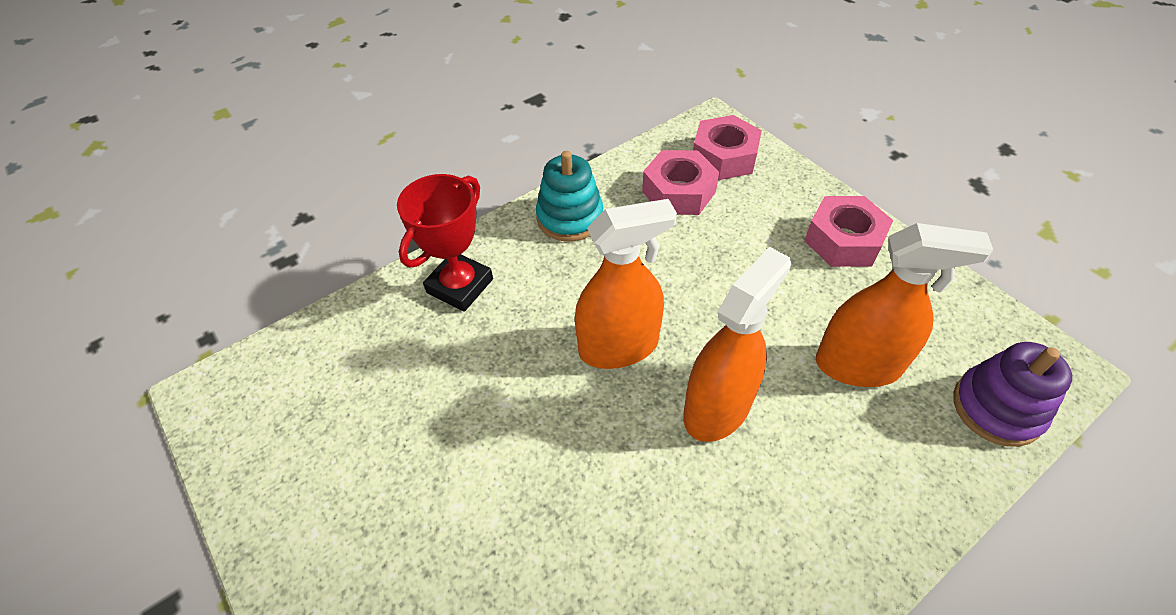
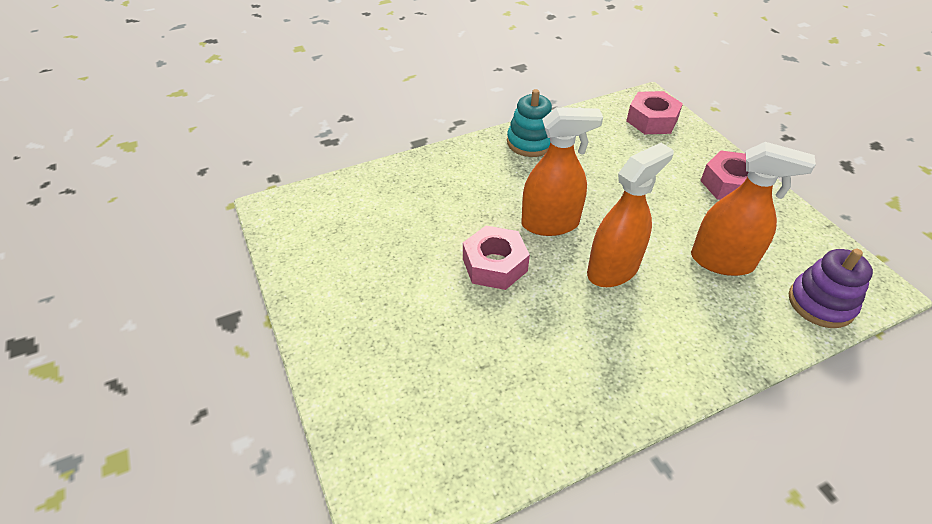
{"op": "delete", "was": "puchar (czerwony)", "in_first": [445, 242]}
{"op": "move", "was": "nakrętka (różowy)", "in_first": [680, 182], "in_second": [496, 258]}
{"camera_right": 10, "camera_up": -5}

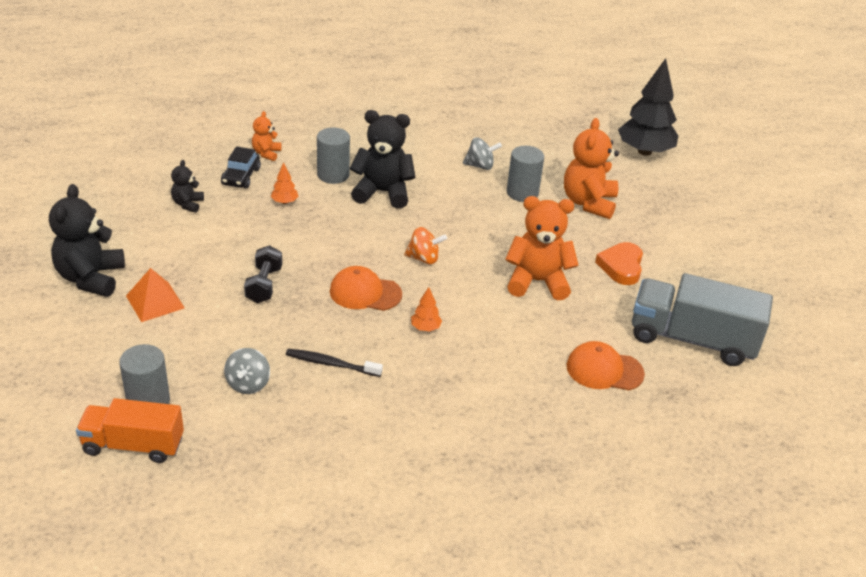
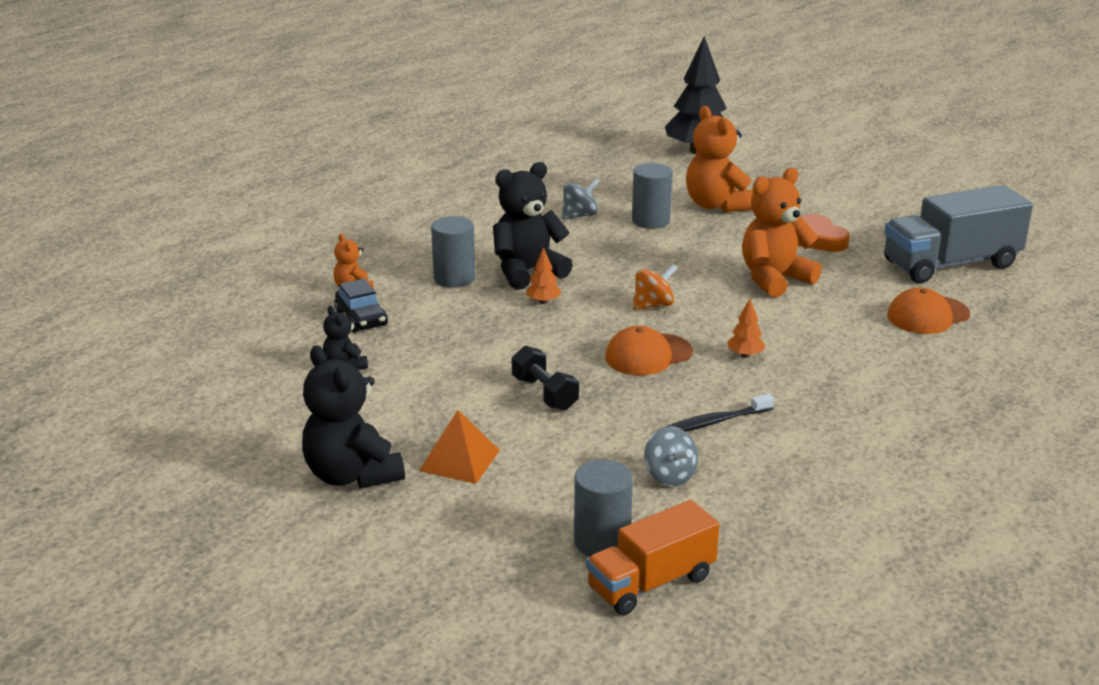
{"op": "move", "was": "drzewko (pomarańczowy)", "in_first": [285, 183], "in_second": [543, 275]}
{"camera_right": -35, "camera_up": -10}

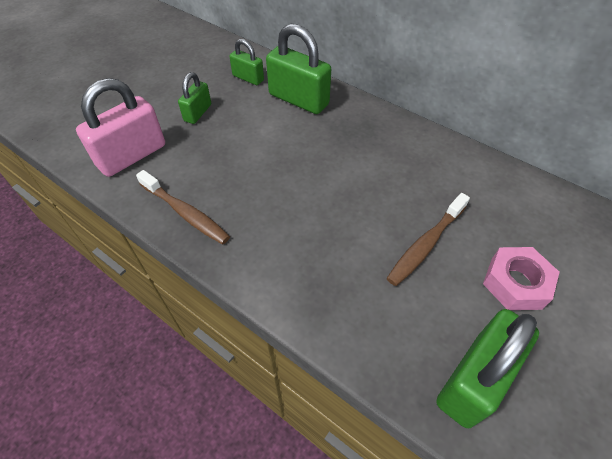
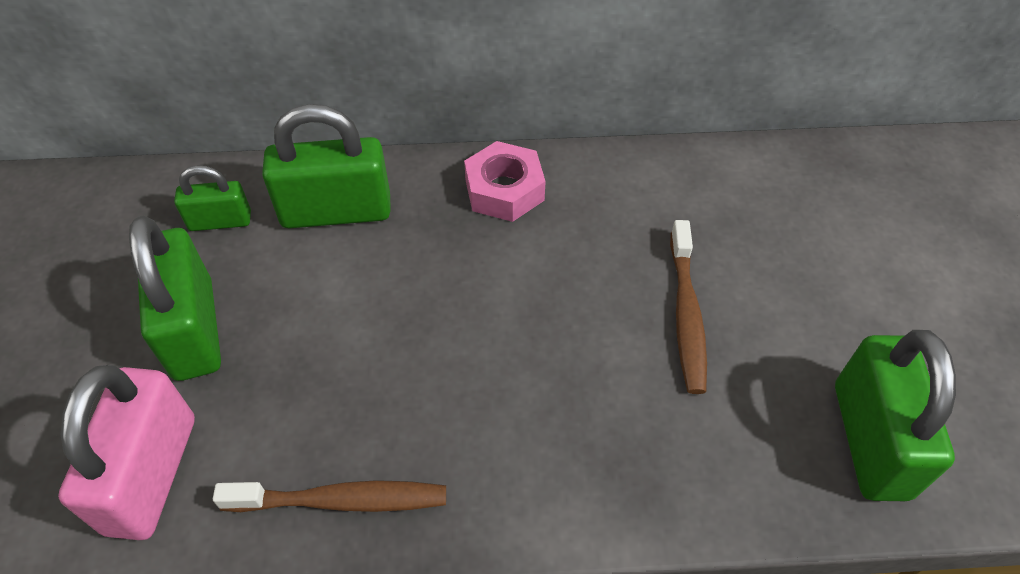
{"op": "move", "was": "nakrętka (różowy)", "in_first": [521, 278], "in_second": [505, 181]}
{"op": "resize", "was": "kłódka (zielony)", "in_first": [194, 98], "in_second": [175, 298], "ratio": 1.79}
{"camera_right": -40, "camera_up": 0}

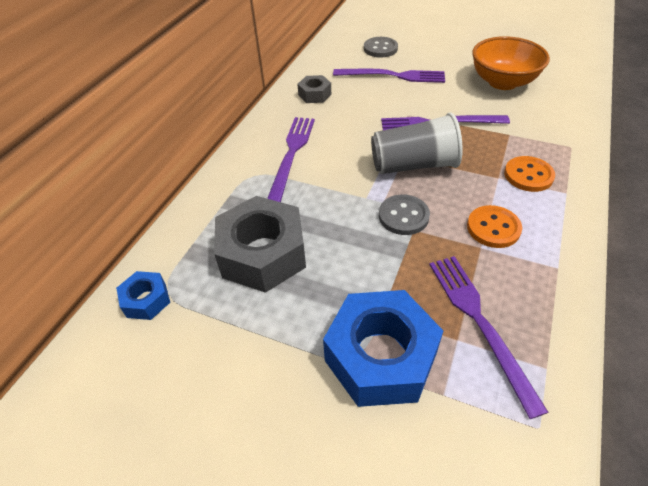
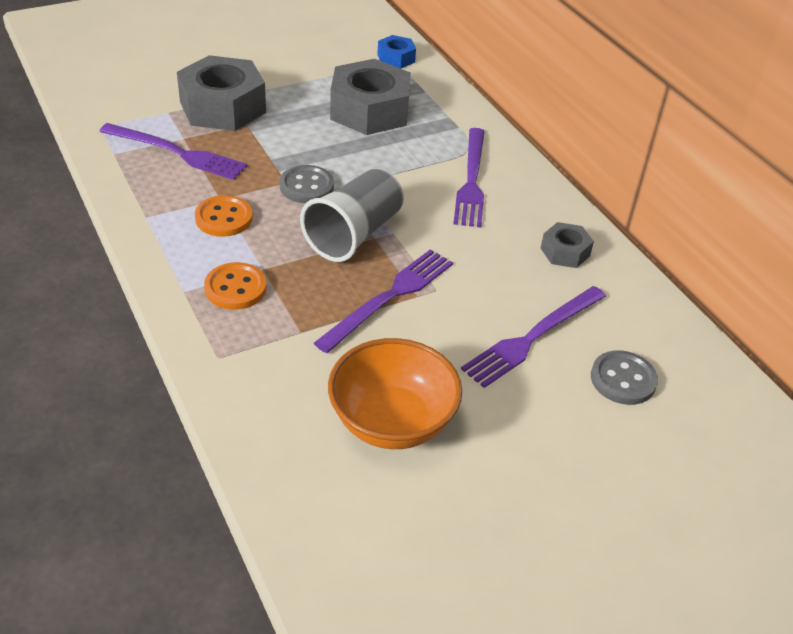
{"op": "recolor", "was": "nakrętka (niebieski)", "now": "nakrętka (szary)", "in_first": [383, 348], "in_second": [221, 93]}
{"op": "rotate", "was": "widelec (fioletowy)", "in_first": [291, 159], "in_second": [469, 178], "clockwise": 45}
{"camera_right": 125, "camera_up": -5}

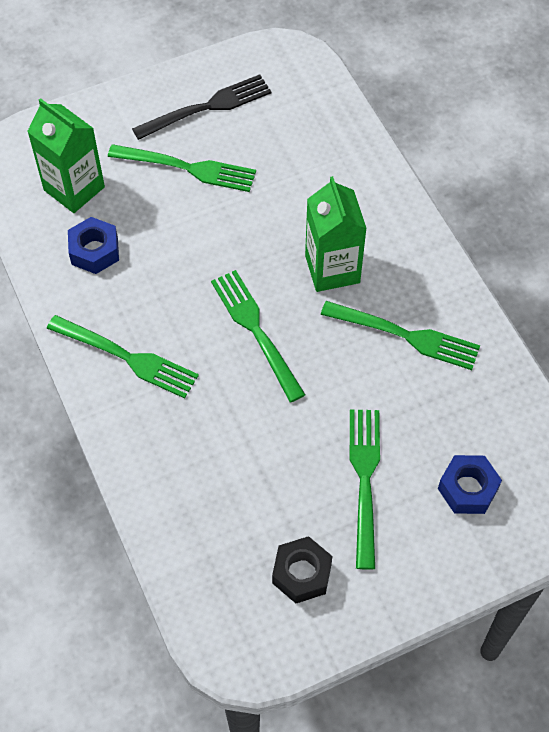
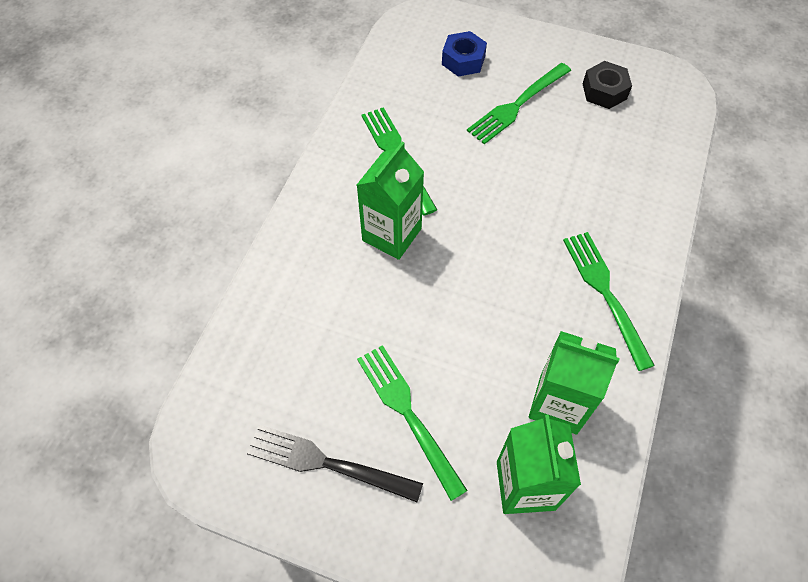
{"op": "delete", "was": "widelec (zielony)", "in_first": [258, 336]}
{"op": "replace", "was": "nakrętka (niebieski)", "now": "karton mleka (zielony)", "in_first": [93, 245], "in_second": [574, 382]}
{"camera_right": -135, "camera_up": 0}

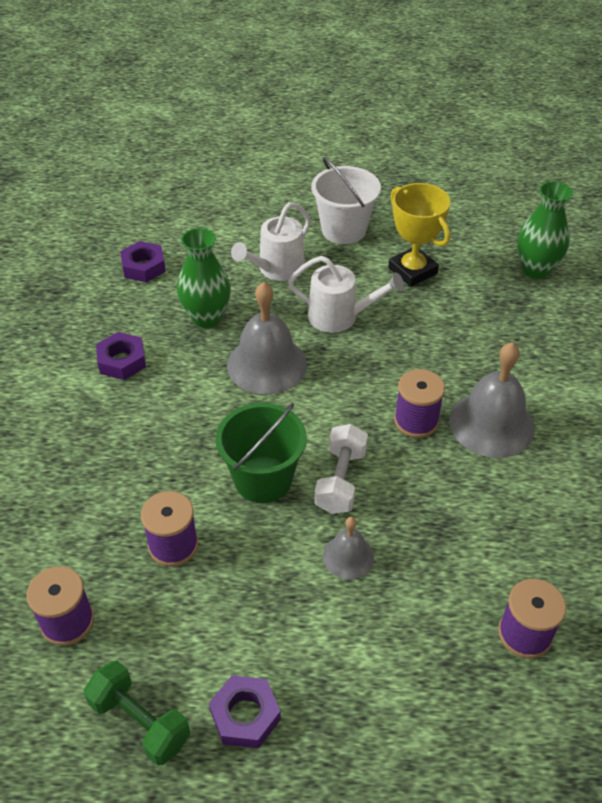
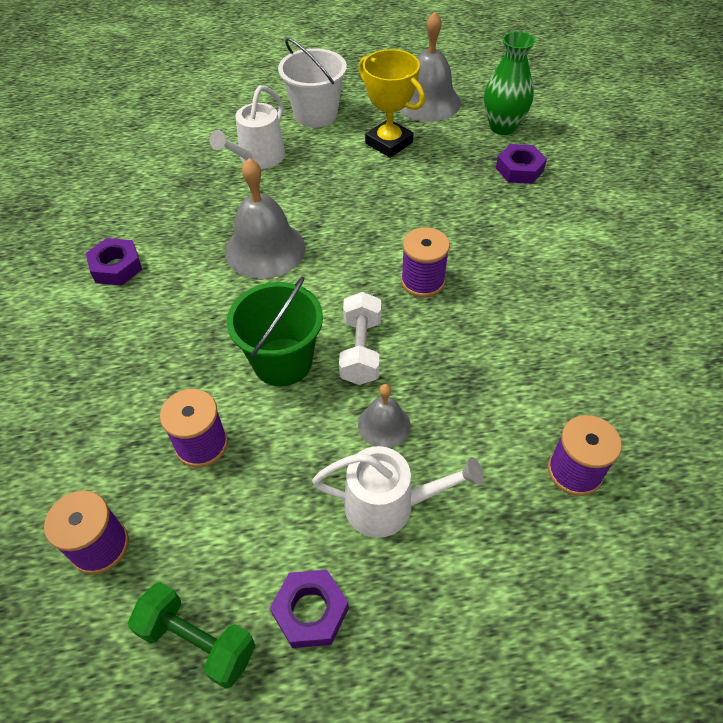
{"op": "delete", "was": "wazon (zielony)", "in_first": [204, 278]}
{"op": "move", "was": "nakrętka (fioletowy)", "in_first": [143, 261], "in_second": [521, 164]}
{"op": "move", "was": "konewka (biały)", "in_first": [346, 294], "in_second": [398, 492]}
{"op": "move", "was": "dzwonek (szary)", "in_first": [492, 400], "in_second": [430, 67]}
{"camera_right": -10, "camera_up": 5}

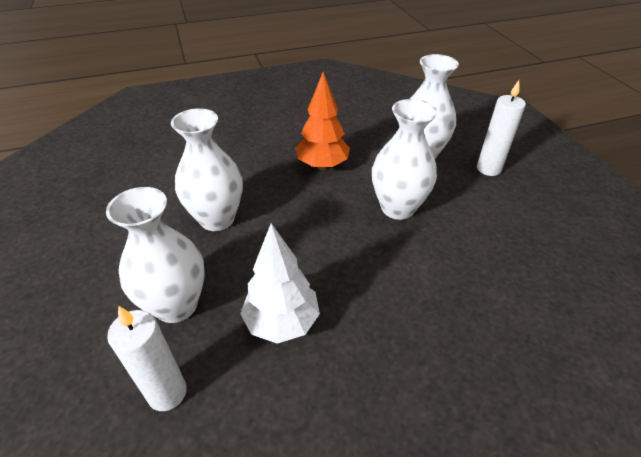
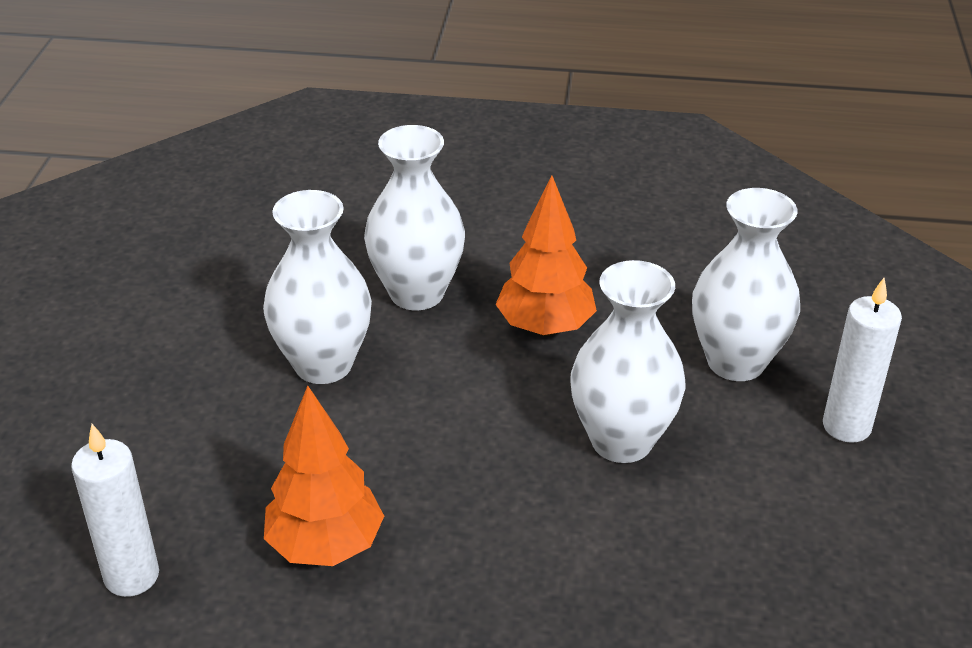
{"op": "move", "was": "wazon (biały)", "in_first": [155, 255], "in_second": [414, 217]}
{"op": "recolor", "was": "drzewko (biały)", "now": "drzewko (pomarańczowy)", "in_first": [280, 283], "in_second": [324, 476]}
{"camera_right": 25, "camera_up": -5}

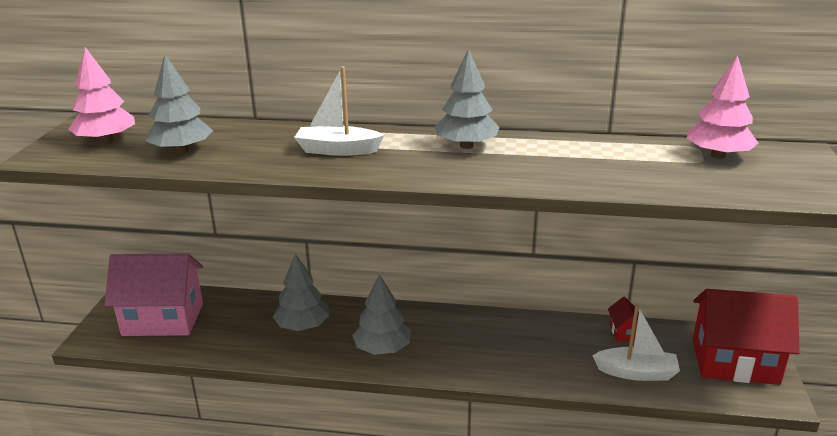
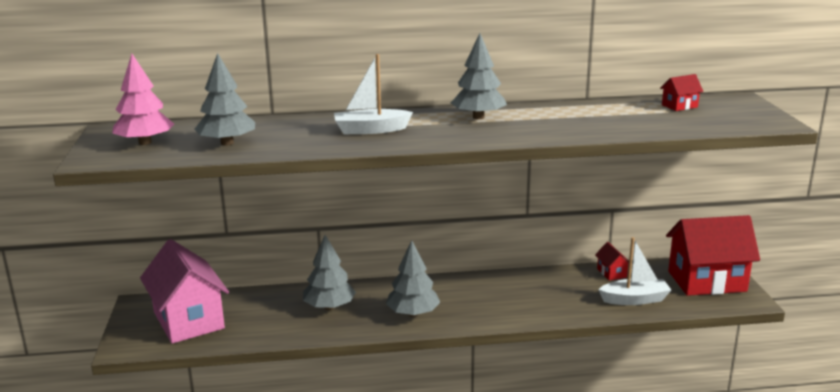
{"op": "replace", "was": "drzewko (różowy)", "now": "domek (czerwony)", "in_first": [722, 107], "in_second": [681, 92]}
{"op": "rotate", "was": "domek (różowy)", "in_first": [154, 294], "in_second": [184, 291], "clockwise": 75}
{"camera_right": -15, "camera_up": -5}

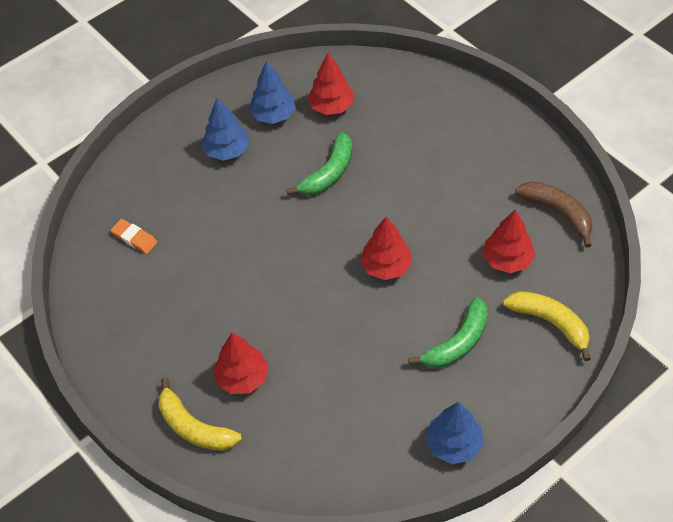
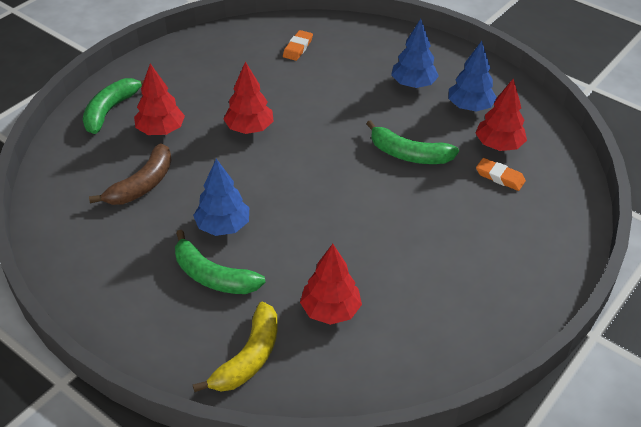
{"op": "insert", "now": "gumka do mazania (pomarańczowy)", "in_second": [501, 174]}
{"op": "move", "was": "drzewko (czerwony)", "in_first": [386, 248], "in_second": [248, 97]}
{"op": "move", "was": "drzewko (niebieski)", "in_first": [454, 433], "in_second": [221, 197]}
{"op": "move", "was": "banan (brązowy)", "in_first": [553, 214], "in_second": [130, 174]}
{"op": "recolor", "was": "banan (żółty)", "now": "banan (zielony)", "in_first": [200, 414], "in_second": [113, 106]}
{"camera_right": 75, "camera_up": -10}

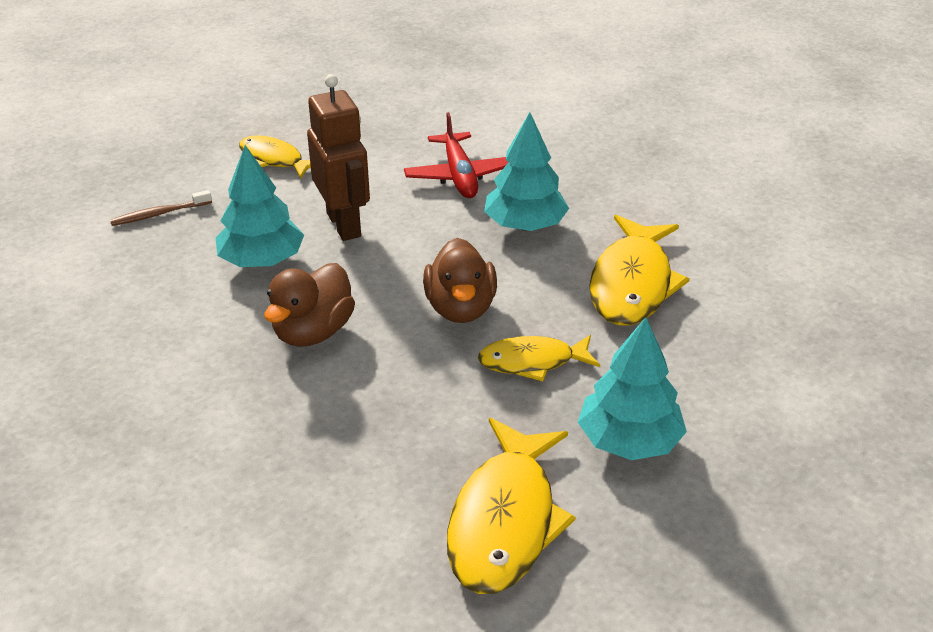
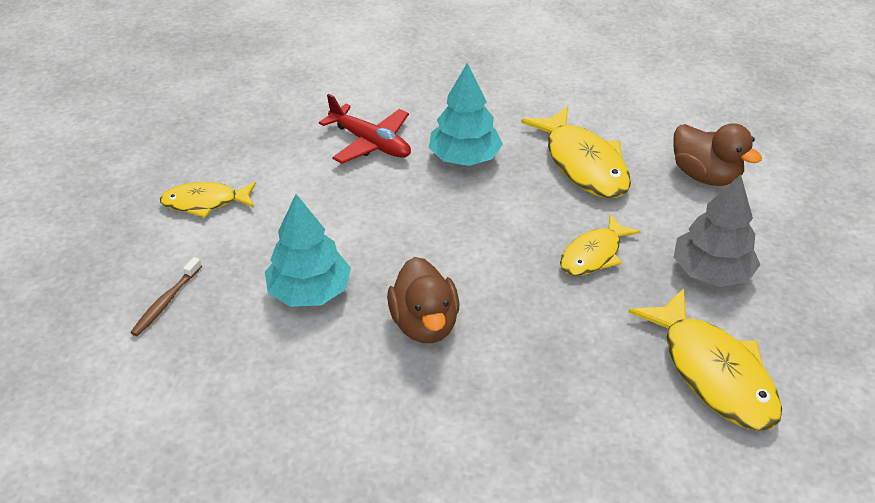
{"op": "delete", "was": "robot (brązowy)", "in_first": [338, 157]}
{"op": "move", "was": "kaczka (brązowy)", "in_first": [460, 280], "in_second": [717, 154]}
{"op": "recolor", "was": "drzewko (turkusowy)", "now": "drzewko (szary)", "in_first": [632, 388], "in_second": [717, 230]}
{"camera_right": -40, "camera_up": 5}

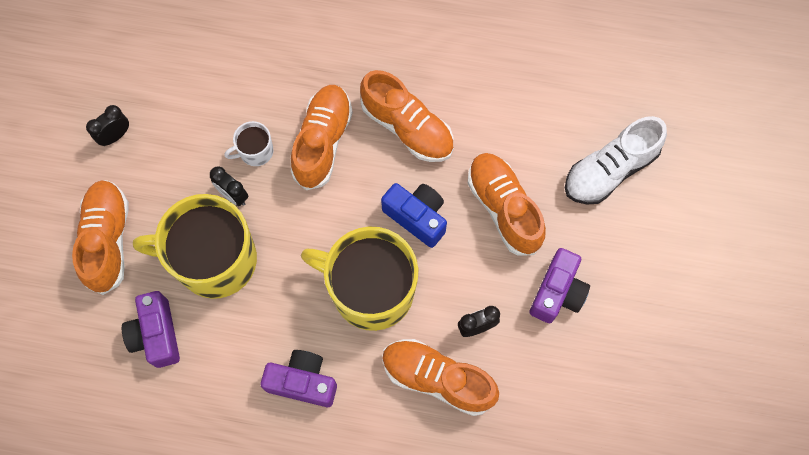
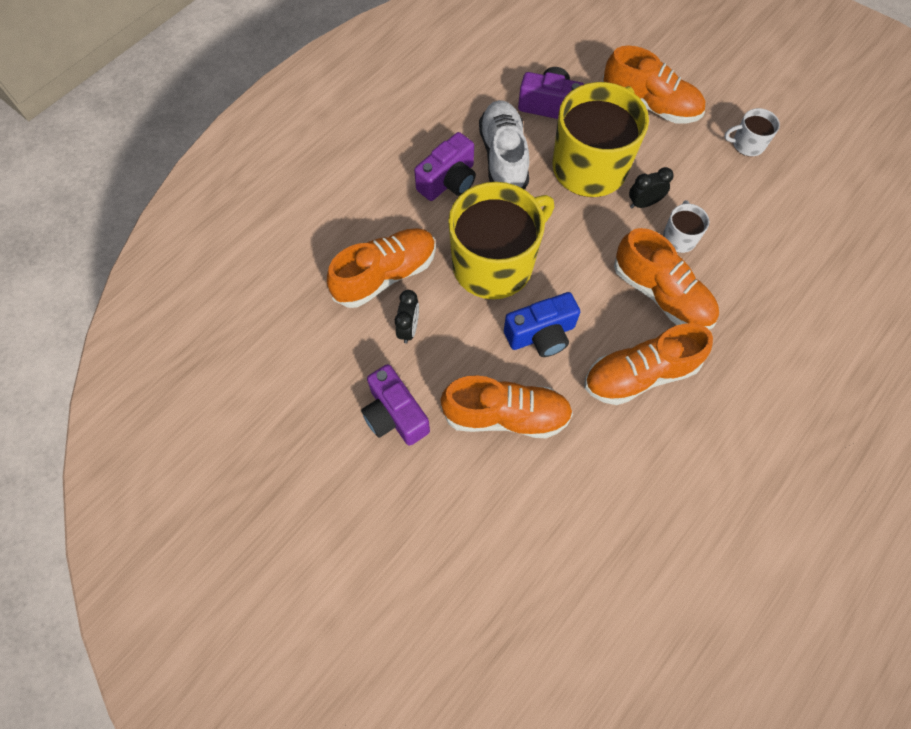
{"op": "move", "was": "but (biały)", "in_first": [616, 160], "in_second": [504, 144]}
{"op": "replace", "was": "budzik (czarny)", "now": "kubek (biały)", "in_first": [107, 125], "in_second": [752, 132]}
{"camera_right": 120, "camera_up": -5}

